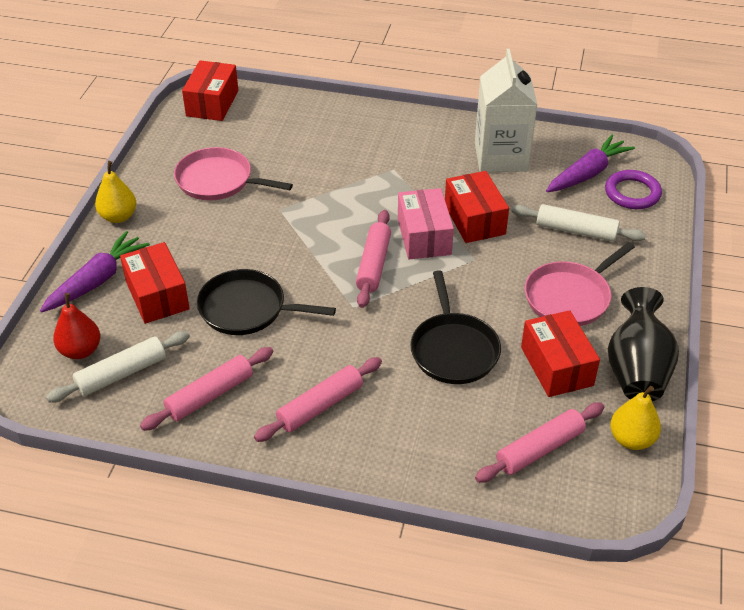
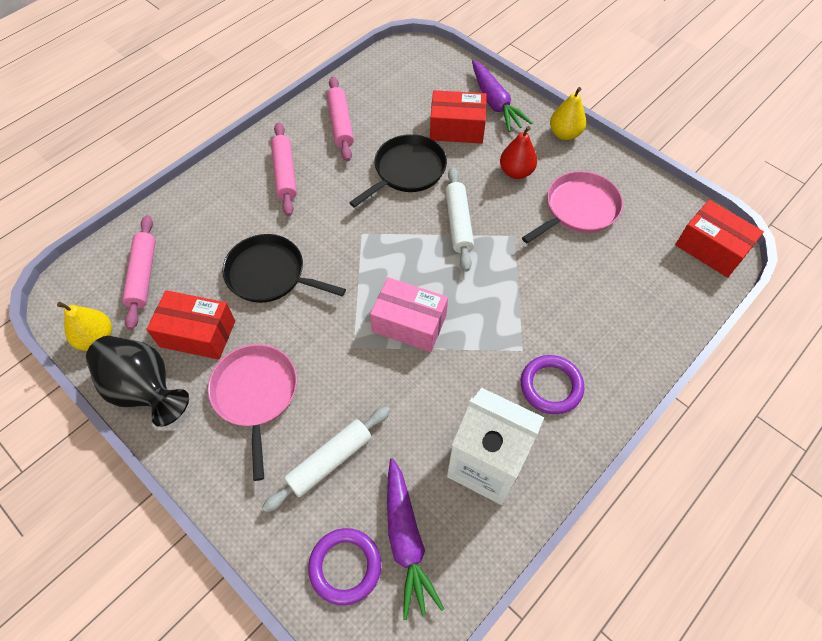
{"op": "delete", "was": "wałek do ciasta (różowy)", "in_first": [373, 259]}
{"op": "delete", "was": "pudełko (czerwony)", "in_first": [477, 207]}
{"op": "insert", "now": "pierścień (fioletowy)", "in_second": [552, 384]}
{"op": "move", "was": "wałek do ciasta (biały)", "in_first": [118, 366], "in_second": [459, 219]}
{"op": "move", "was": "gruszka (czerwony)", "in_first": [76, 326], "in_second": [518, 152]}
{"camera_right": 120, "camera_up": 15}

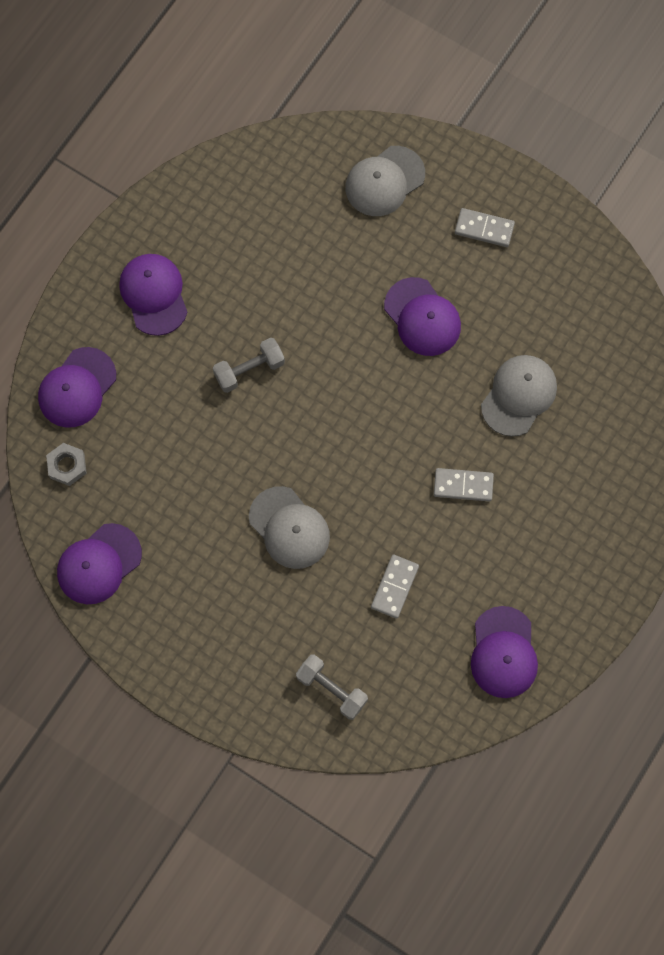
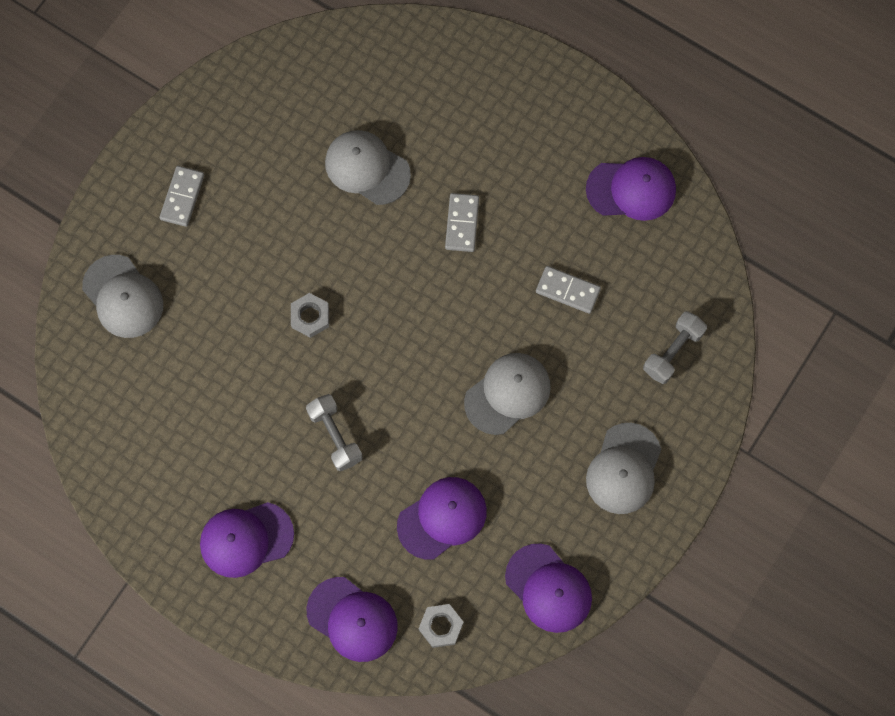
{"op": "insert", "now": "nakrętka (szary)", "in_second": [310, 315]}
{"op": "insert", "now": "czapka (szary)", "in_second": [623, 468]}
{"op": "move", "was": "czapka (fioletowy)", "in_first": [422, 316], "in_second": [442, 518]}
{"camera_right": -90, "camera_up": 0}

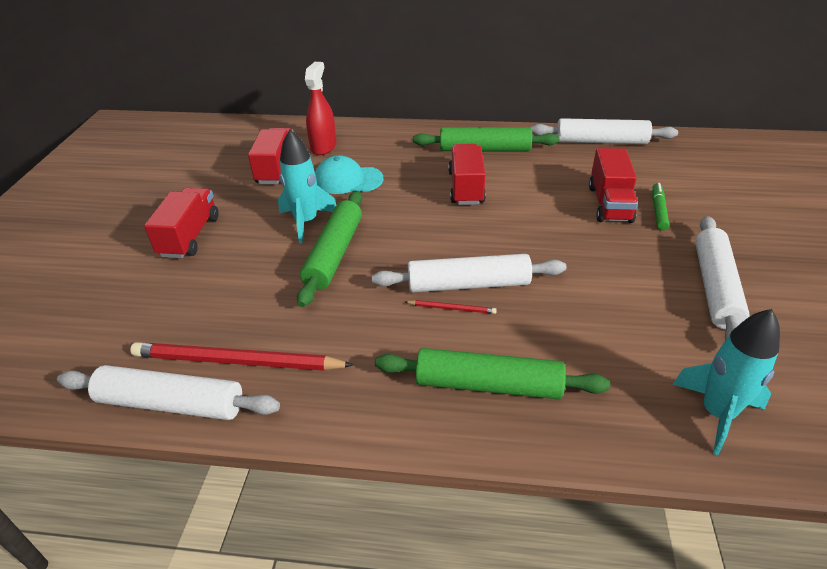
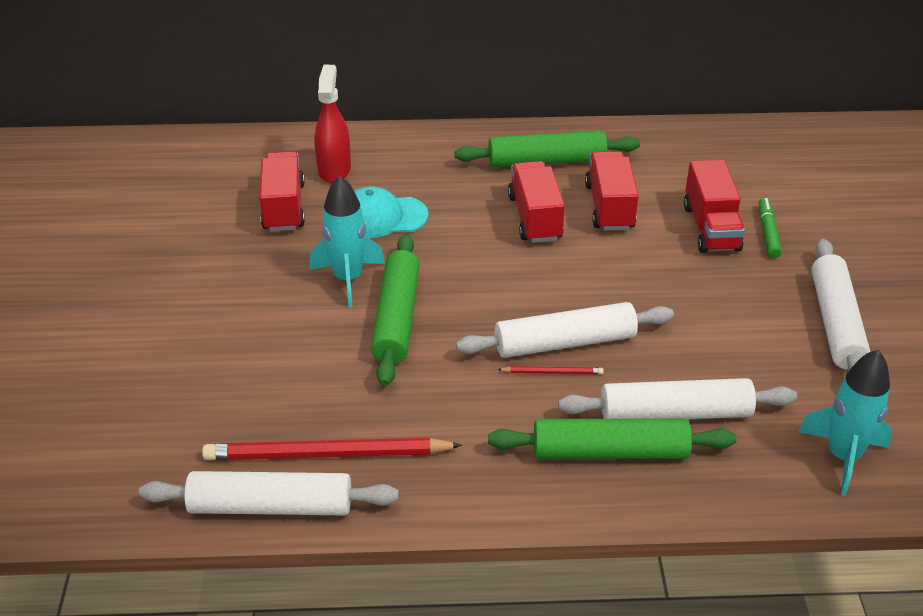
{"op": "move", "was": "ciężarówka (czerwony)", "in_first": [181, 223], "in_second": [612, 191]}
{"op": "move", "was": "wałek do ciasta (biały)", "in_first": [604, 131], "in_second": [677, 398]}
{"camera_right": -10, "camera_up": 0}

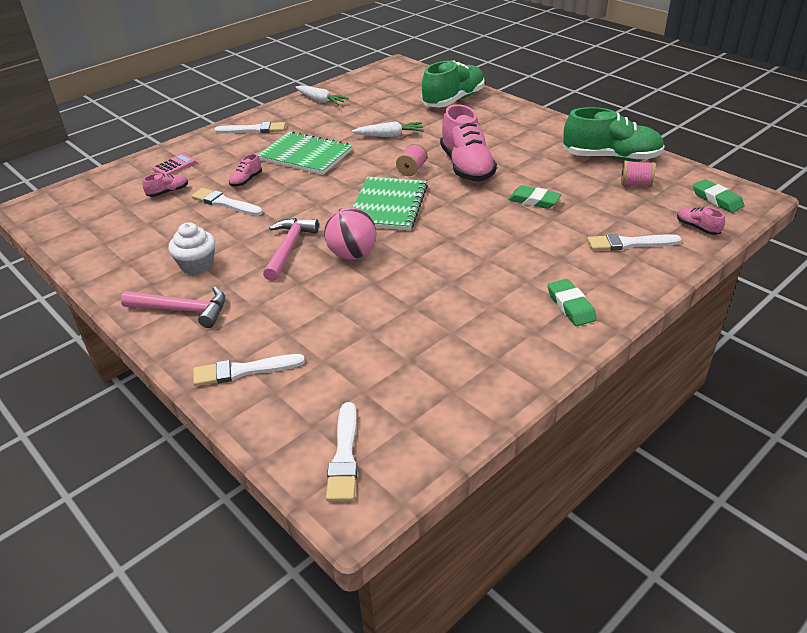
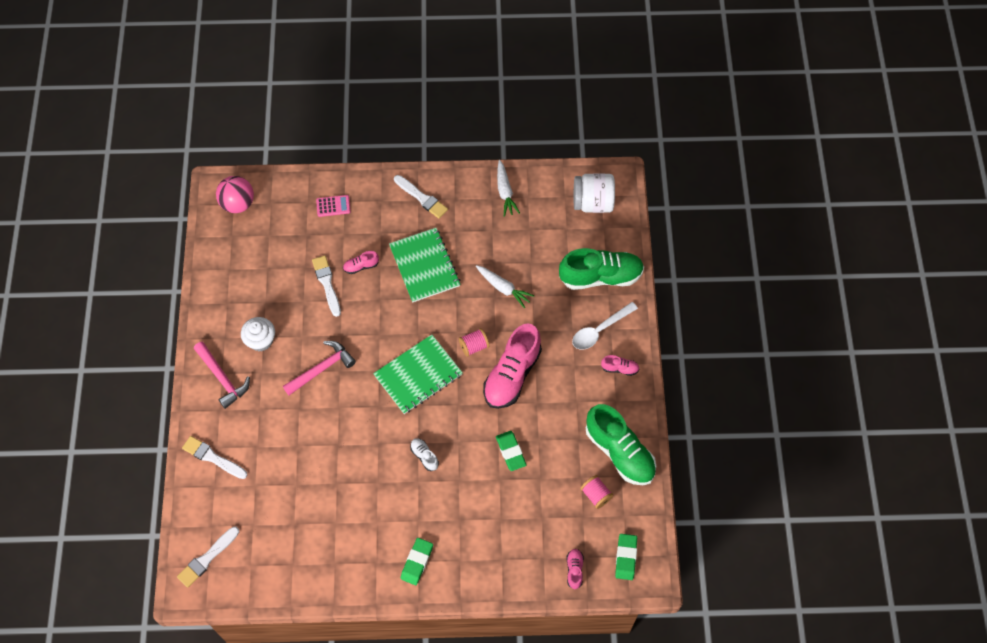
{"op": "delete", "was": "pędzel (biały)", "in_first": [634, 242]}
{"op": "insert", "now": "but (biały)", "in_second": [424, 454]}
{"op": "insert", "now": "łyżka (biały)", "in_second": [605, 326]}
{"op": "insert", "now": "słoik (biały)", "in_second": [594, 193]}
{"op": "move", "was": "but (różowy)", "in_first": [165, 185], "in_second": [620, 365]}
{"op": "move", "was": "piłka (różowy)", "in_first": [350, 233], "in_second": [235, 194]}
{"camera_right": 40, "camera_up": 25}

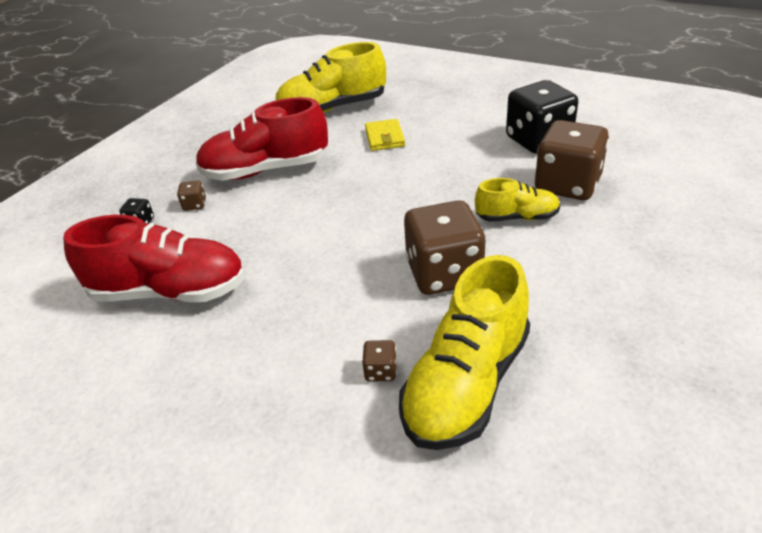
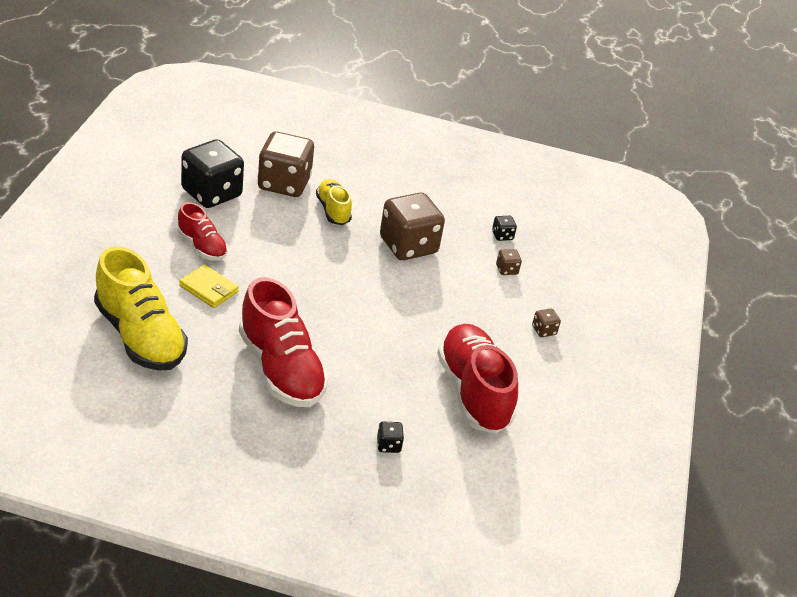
{"op": "insert", "now": "but (czerwony)", "in_second": [202, 231]}
{"op": "move", "was": "kostka do gry (brązowy)", "in_first": [191, 195], "in_second": [546, 322]}
{"op": "replace", "was": "but (żółty)", "now": "kostka do gry (czarny)", "in_first": [464, 352], "in_second": [504, 228]}
{"op": "rotate", "was": "portfel (żółty)", "in_first": [385, 135], "in_second": [209, 286], "clockwise": 60}
{"camera_right": -115, "camera_up": 0}

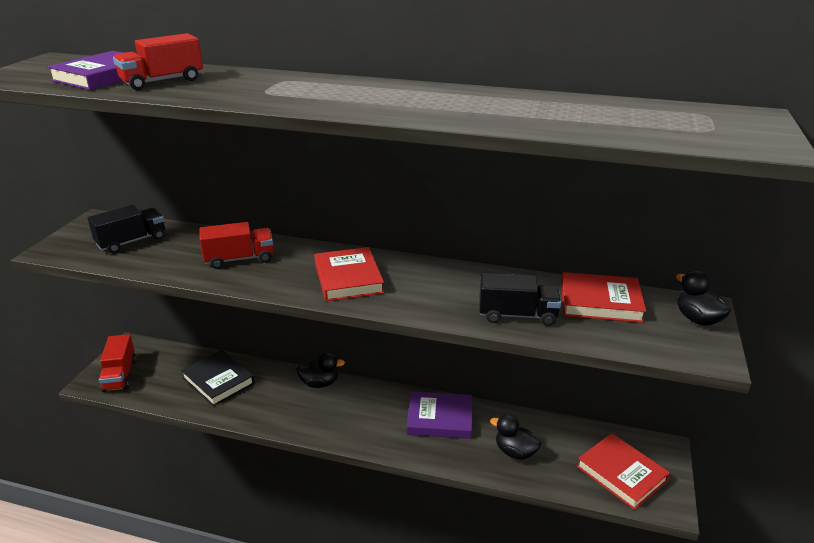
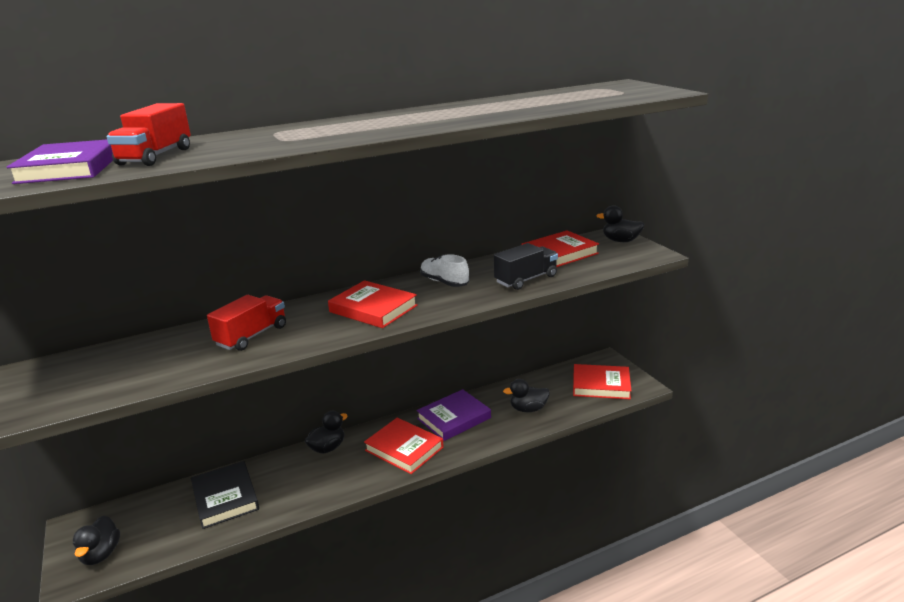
{"op": "delete", "was": "ciężarówka (czarny)", "in_first": [126, 229]}
{"op": "insert", "now": "książka (czerwony)", "in_second": [404, 446]}
{"op": "insert", "now": "but (biały)", "in_second": [444, 270]}
{"op": "replace", "was": "ciężarówka (czerwony)", "now": "kaczka (czarny)", "in_first": [117, 363], "in_second": [96, 540]}
{"op": "rotate", "was": "książka (czarny)", "in_first": [218, 378], "in_second": [225, 495], "clockwise": 60}
{"camera_right": -40, "camera_up": -5}

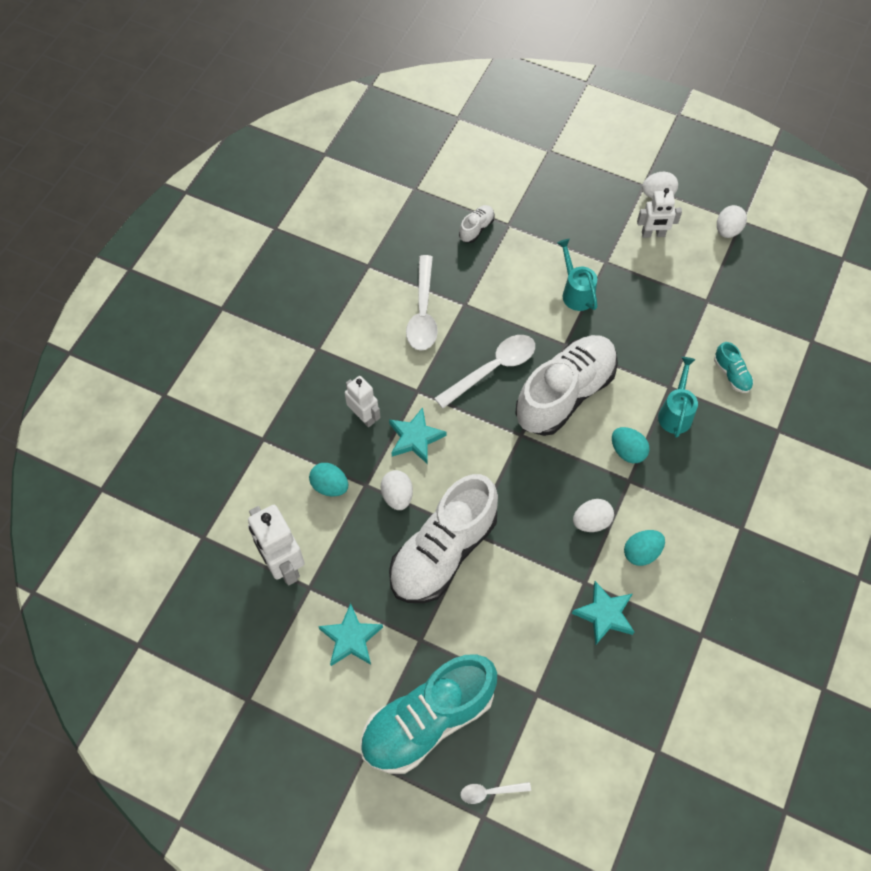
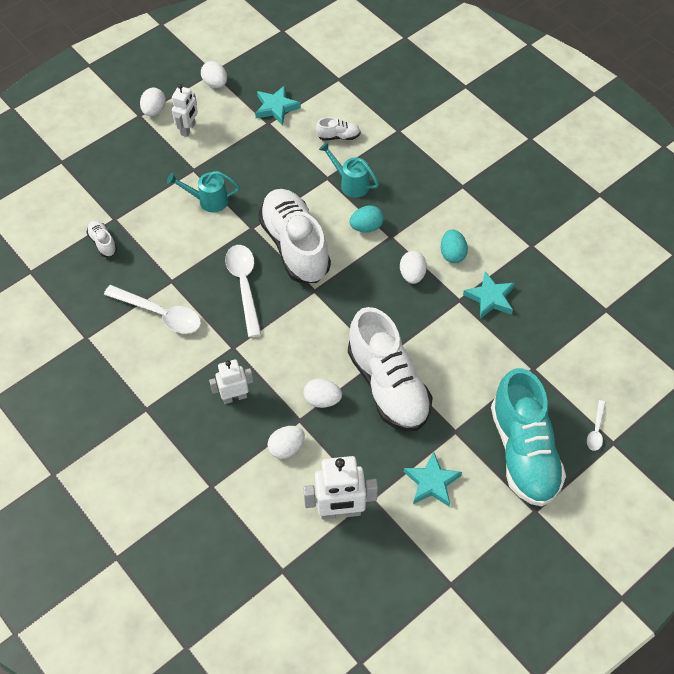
{"op": "move", "was": "gwiazda (turkusowy)", "in_first": [417, 435], "in_second": [278, 105]}
{"op": "recolor", "was": "jajko (turkusowy)", "now": "jajko (biały)", "in_first": [328, 480], "in_second": [286, 442]}
{"op": "recolor", "was": "but (turkusowy)", "now": "but (biały)", "in_first": [733, 367], "in_second": [338, 129]}
{"camera_right": -65, "camera_up": -5}

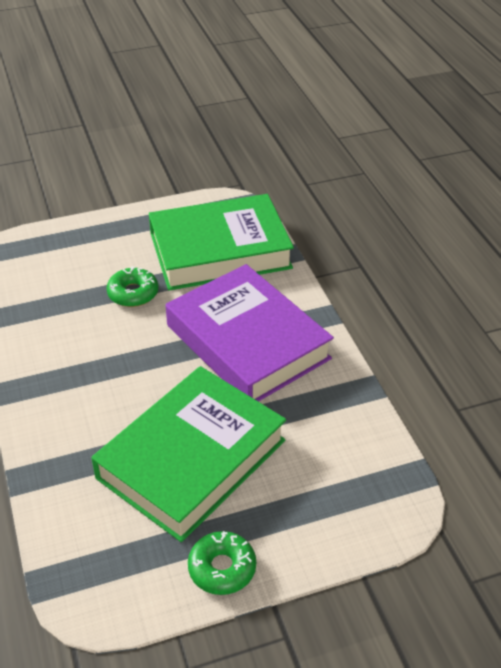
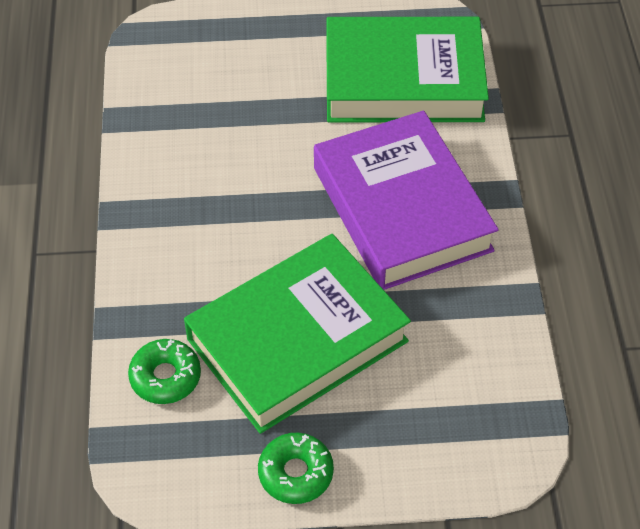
{"op": "move", "was": "donut (zielony)", "in_first": [132, 286], "in_second": [164, 371]}
{"camera_right": 15, "camera_up": 10}

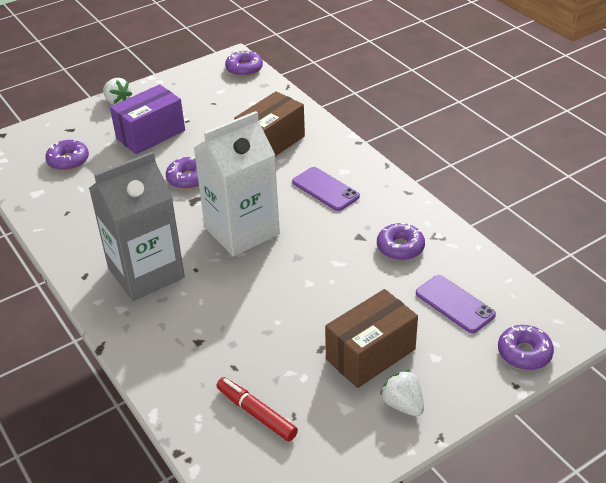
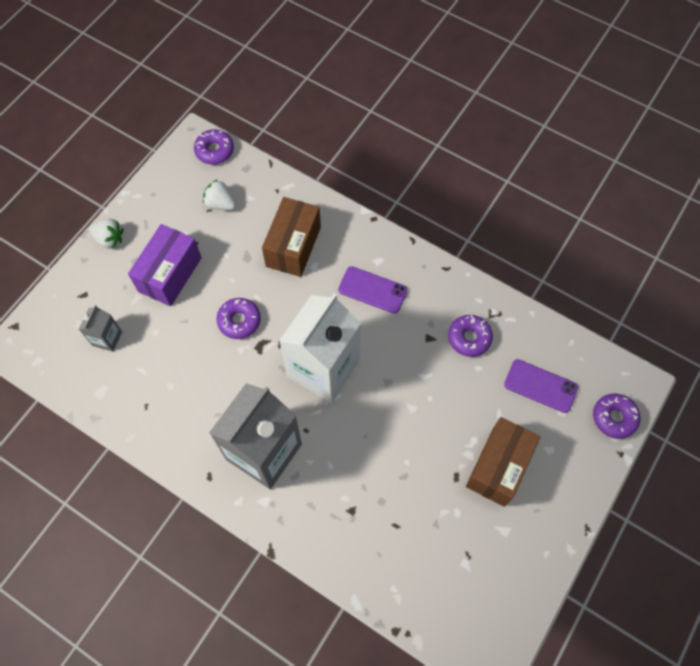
{"op": "delete", "was": "flamaster (czerwony)", "in_first": [257, 409]}
{"op": "move", "was": "truskawka (biały)", "in_first": [402, 393], "in_second": [219, 195]}
{"op": "replace", "was": "donut (fioletowy)", "now": "karton mleka (szary)", "in_first": [67, 155], "in_second": [100, 328]}
{"camera_right": -25, "camera_up": 25}

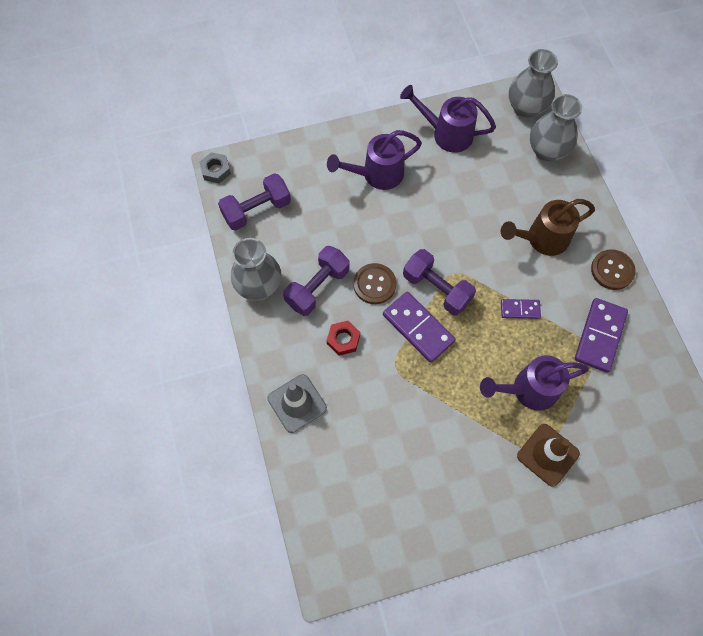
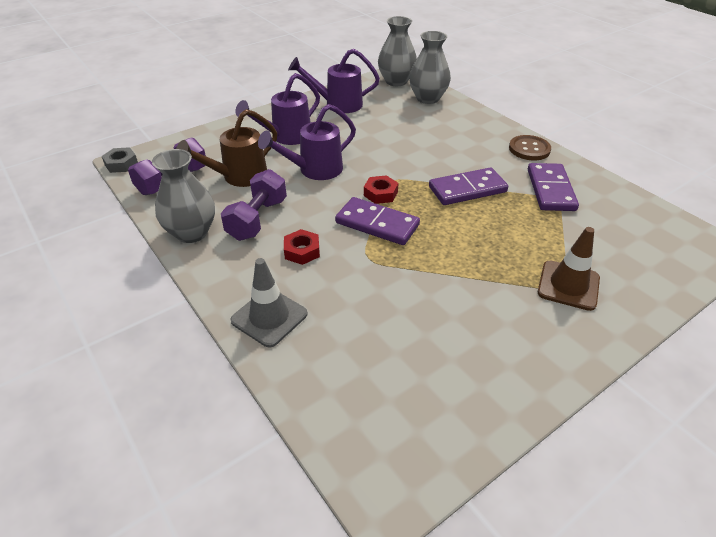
{"op": "delete", "was": "guzik (brązowy)", "in_first": [374, 283]}
{"op": "move", "was": "konewka (fioletowy)", "in_first": [534, 383], "in_second": [307, 142]}
{"op": "move", "was": "konewka (brązowy)", "in_first": [548, 227], "in_second": [226, 148]}
{"op": "replace", "was": "hantel (fioletowy)", "now": "nakrętka (czerwony)", "in_first": [439, 282], "in_second": [381, 189]}
{"op": "resize", "was": "kostka domina (fioletowy)", "in_first": [521, 309], "in_second": [468, 186], "ratio": 1.8}
{"camera_right": -20, "camera_up": -25}

